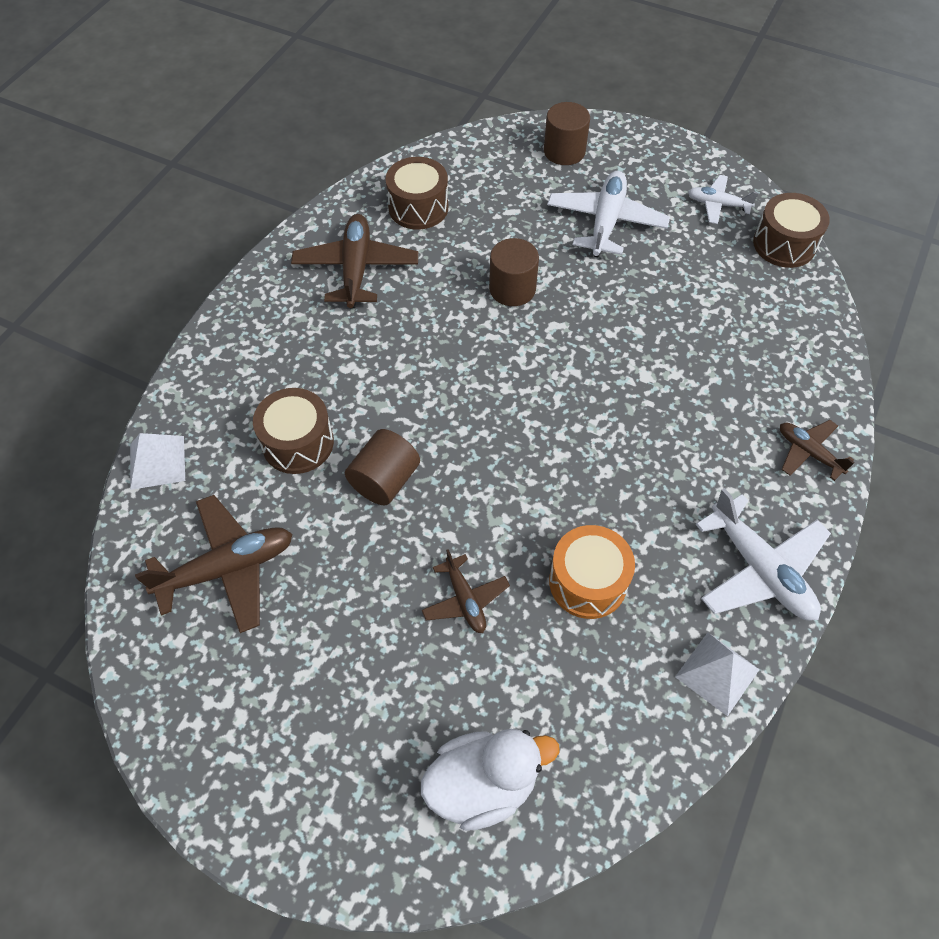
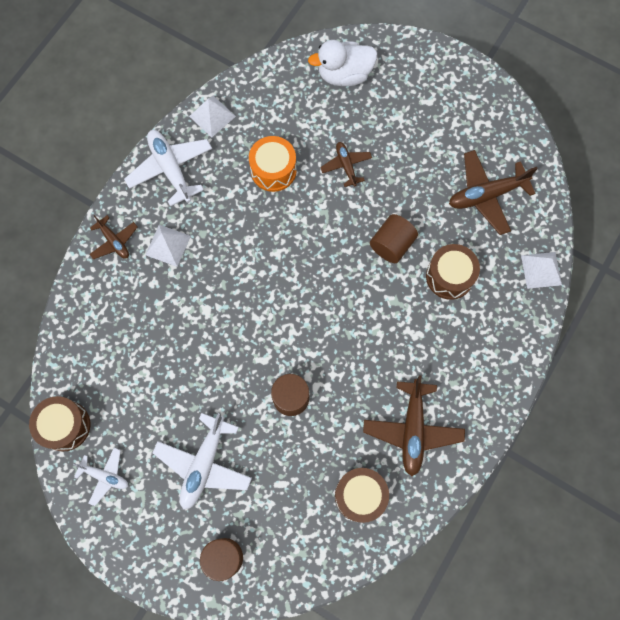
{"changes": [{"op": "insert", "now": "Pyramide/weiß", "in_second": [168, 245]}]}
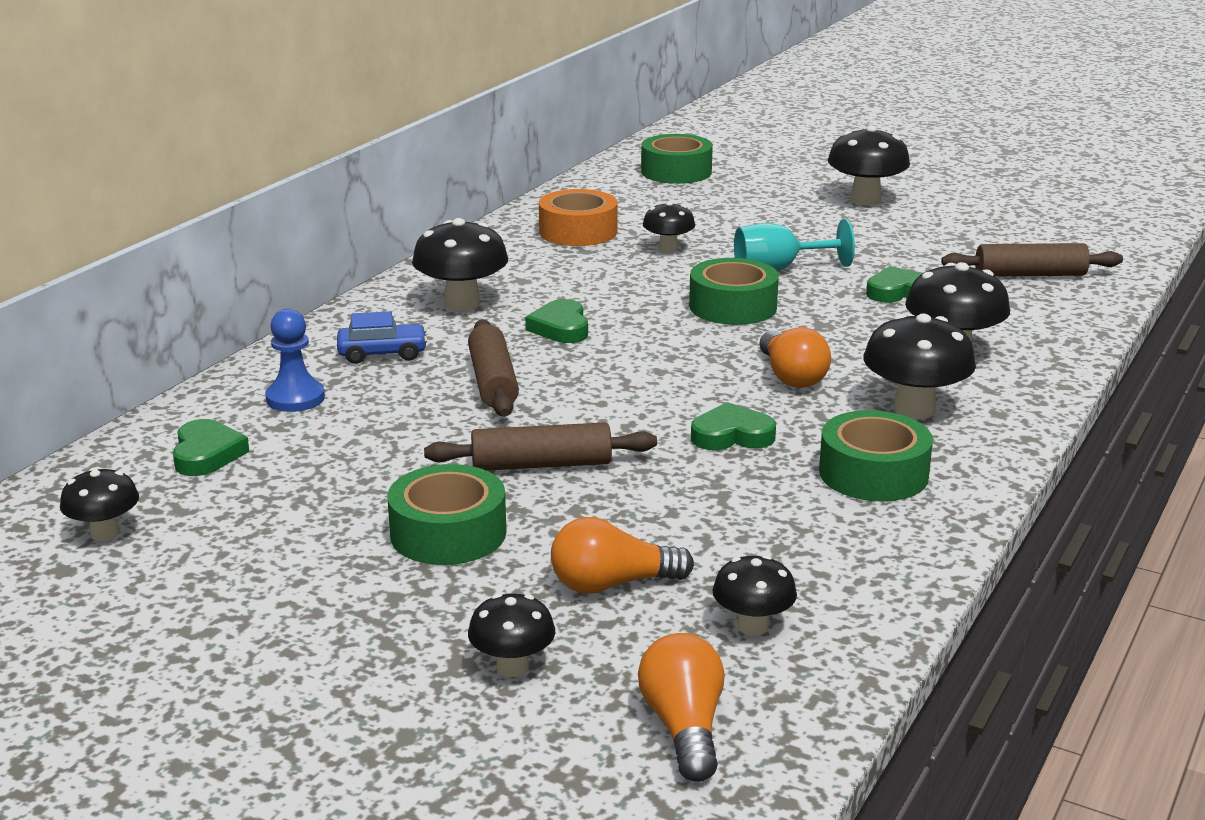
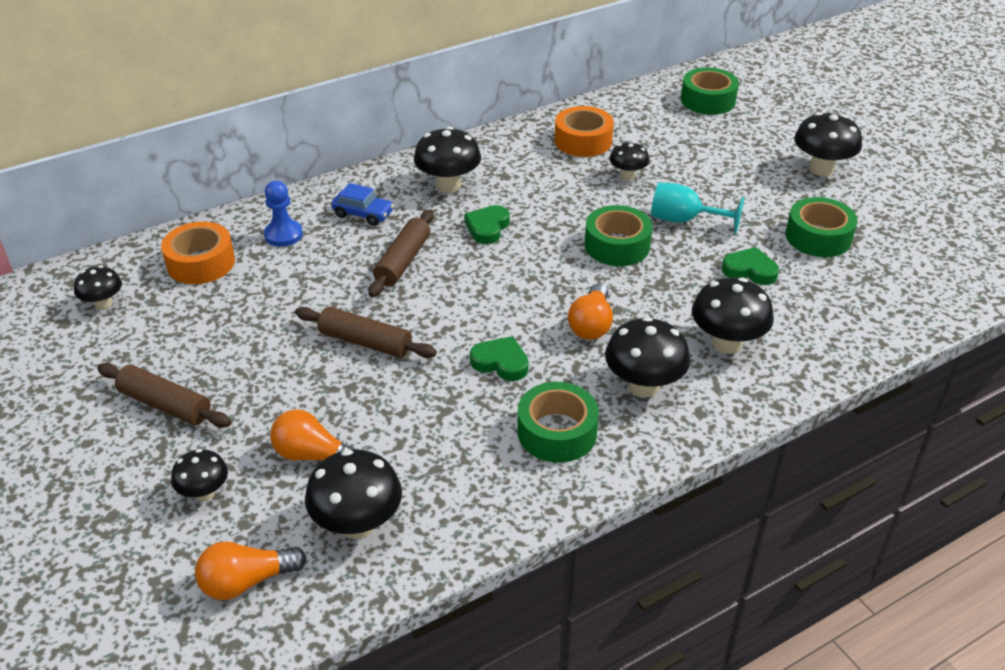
{"changes": [{"op": "move", "was": "Nudelholz/braun", "in_first": [1030, 275], "in_second": [165, 405]}, {"op": "replace", "was": "Herz/grün", "now": "Klebeband/orange", "in_first": [207, 454], "in_second": [201, 263]}, {"op": "rotate", "was": "Glühbirne/orange", "in_first": [684, 728], "in_second": [247, 581], "clockwise": -135}, {"op": "resize", "was": "Pilz/schwarz", "in_first": [752, 626], "in_second": [357, 524], "ratio": 1.67}, {"op": "move", "was": "Klebeband/grün", "in_first": [448, 533], "in_second": [818, 237]}]}
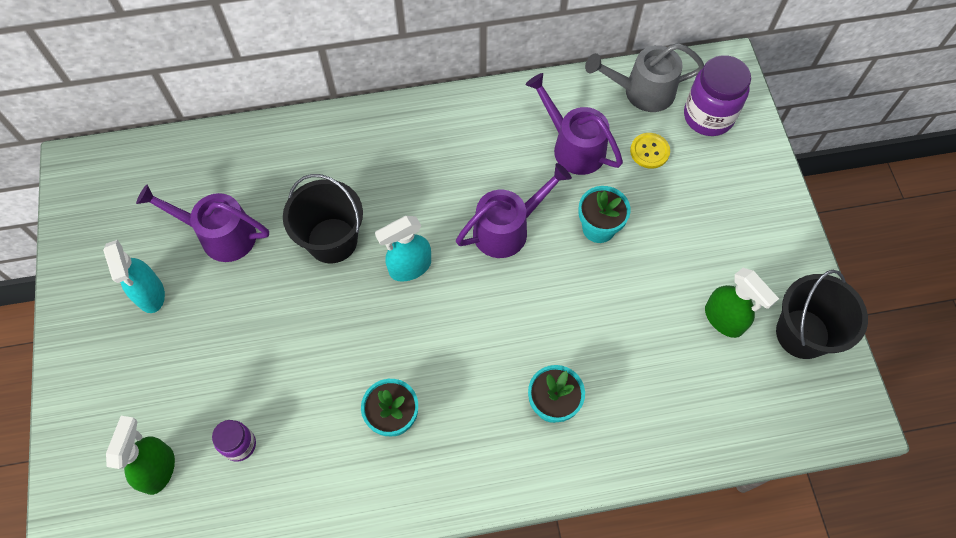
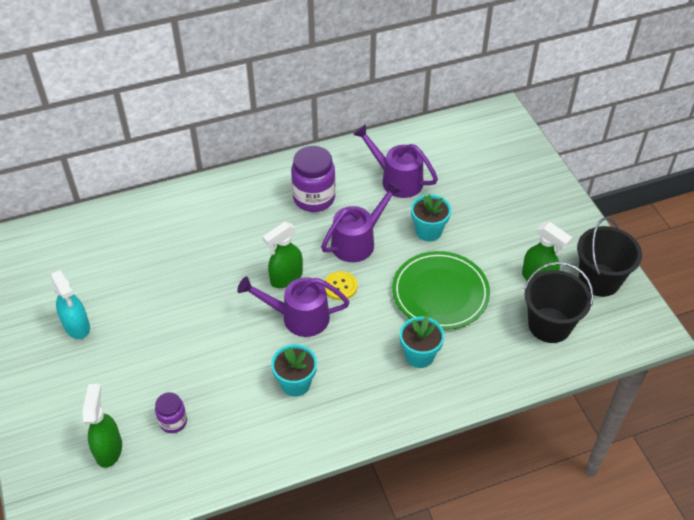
{"changes": [{"op": "move", "was": "Gießkanne/lila", "in_first": [219, 235], "in_second": [298, 317]}, {"op": "recolor", "was": "Sprühflasche/türkis", "now": "Sprühflasche/grün", "in_first": [409, 267], "in_second": [286, 278]}, {"op": "move", "was": "Einmachglas/lila", "in_first": [708, 116], "in_second": [314, 198]}, {"op": "move", "was": "Knopf/gelb", "in_first": [649, 151], "in_second": [340, 286]}, {"op": "insert", "now": "Teller/grün", "in_second": [440, 293]}, {"op": "move", "was": "Eimer/schwarz", "in_first": [332, 240], "in_second": [549, 325]}, {"op": "delete", "was": "Gießkanne/grau", "in_first": [641, 92]}]}
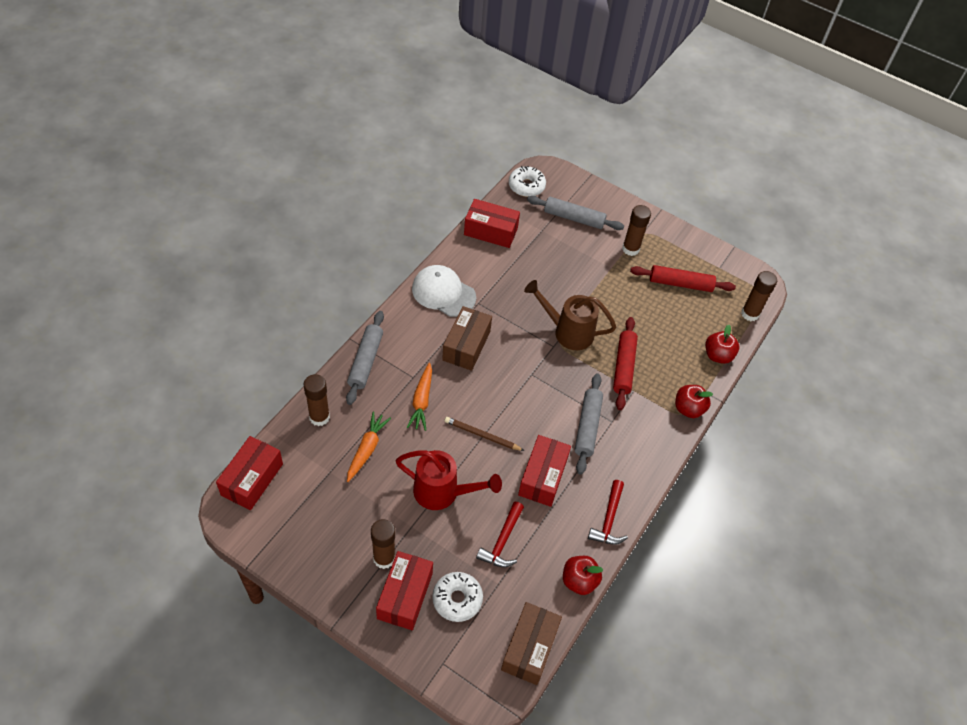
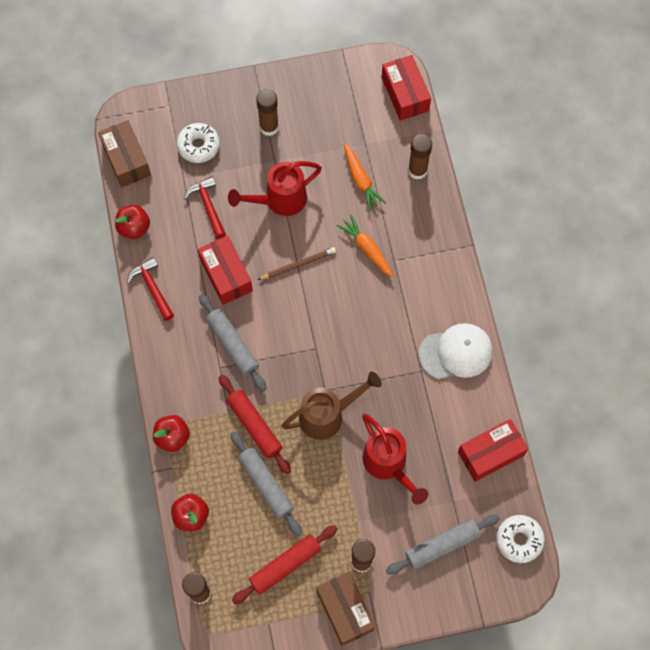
{"changes": [{"op": "move", "was": "Nudelholz/grau", "in_first": [366, 361], "in_second": [266, 485]}, {"op": "move", "was": "Schachtel/braun", "in_first": [466, 345], "in_second": [345, 610]}, {"op": "insert", "now": "Gießkanne/rot", "in_second": [388, 464]}, {"op": "delete", "was": "Schachtel/rot", "in_first": [405, 596]}]}
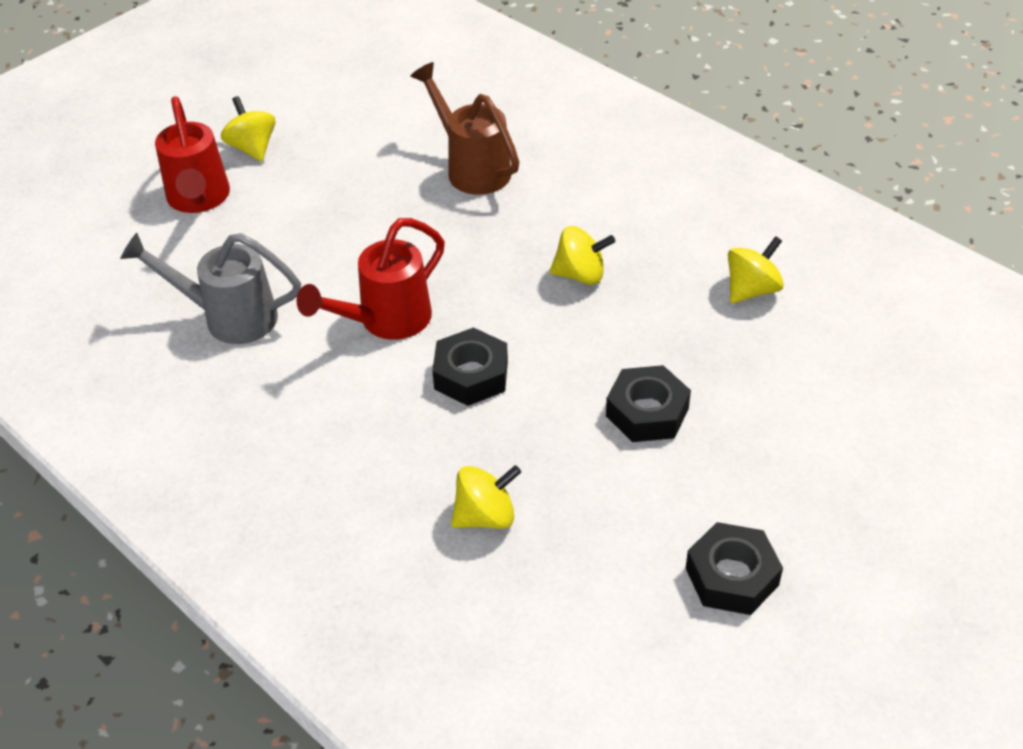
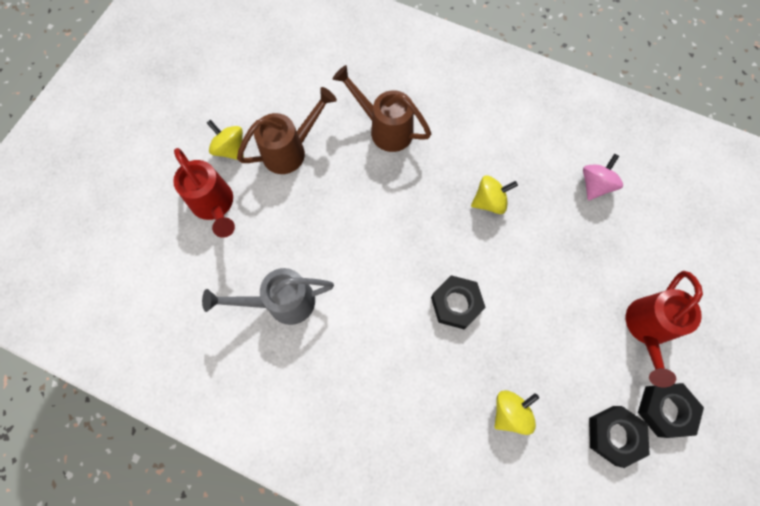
{"changes": [{"op": "insert", "now": "Gießkanne/braun", "in_second": [291, 150]}, {"op": "recolor", "was": "Kreisel/gelb", "now": "Kreisel/rosa", "in_first": [752, 290], "in_second": [595, 185]}, {"op": "move", "was": "Sechskantmutter/schwarz", "in_first": [647, 412], "in_second": [614, 435]}, {"op": "move", "was": "Gießkanne/rot", "in_first": [385, 322], "in_second": [646, 330]}]}
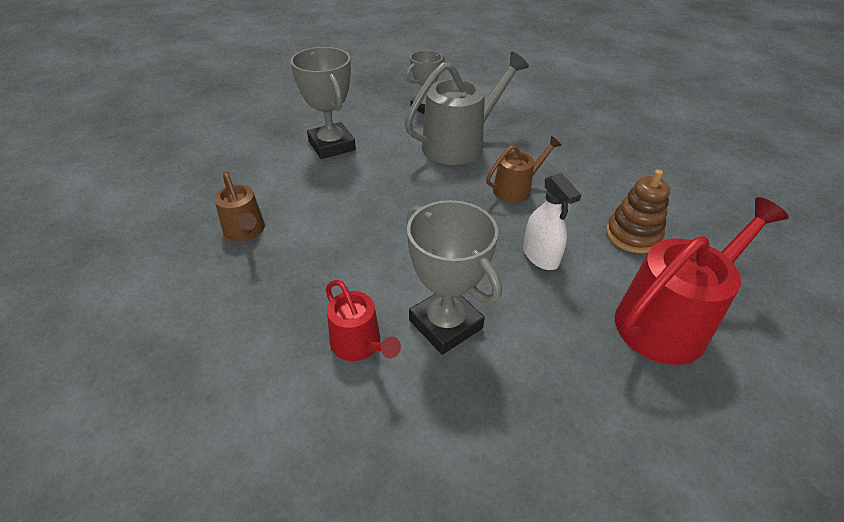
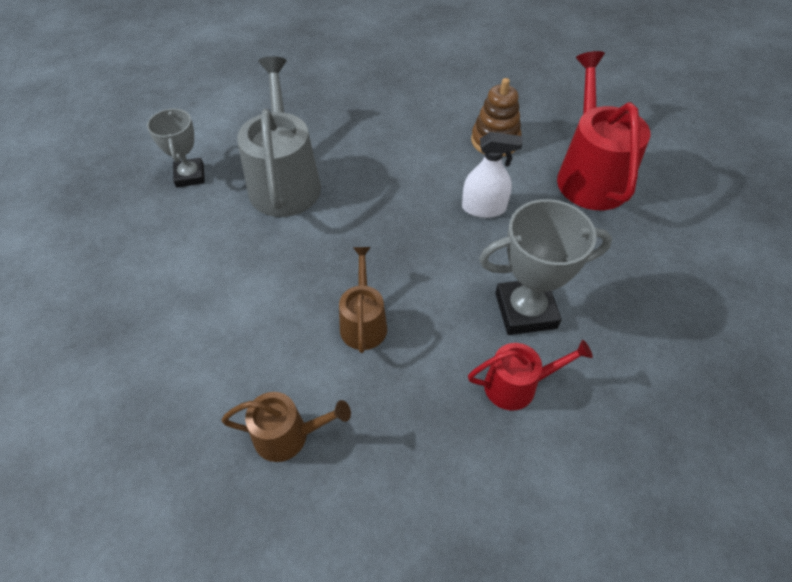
{"changes": [{"op": "move", "was": "Gießkanne/braun", "in_first": [516, 189], "in_second": [363, 323]}, {"op": "delete", "was": "Pokal/grau", "in_first": [332, 145]}]}
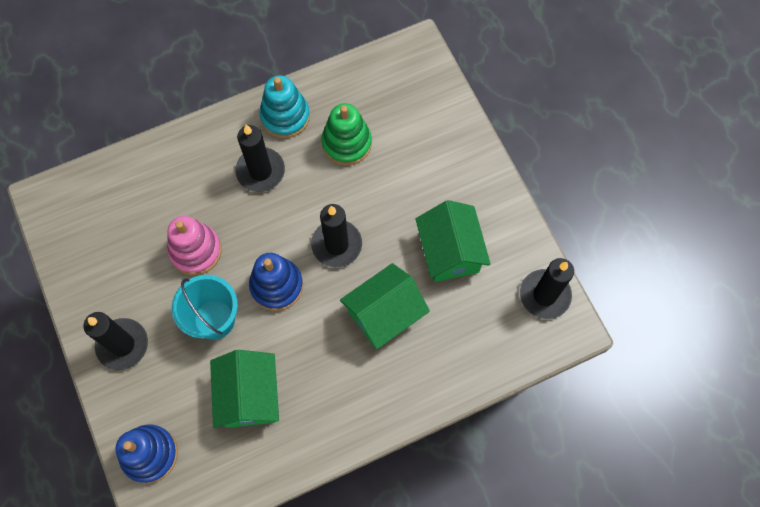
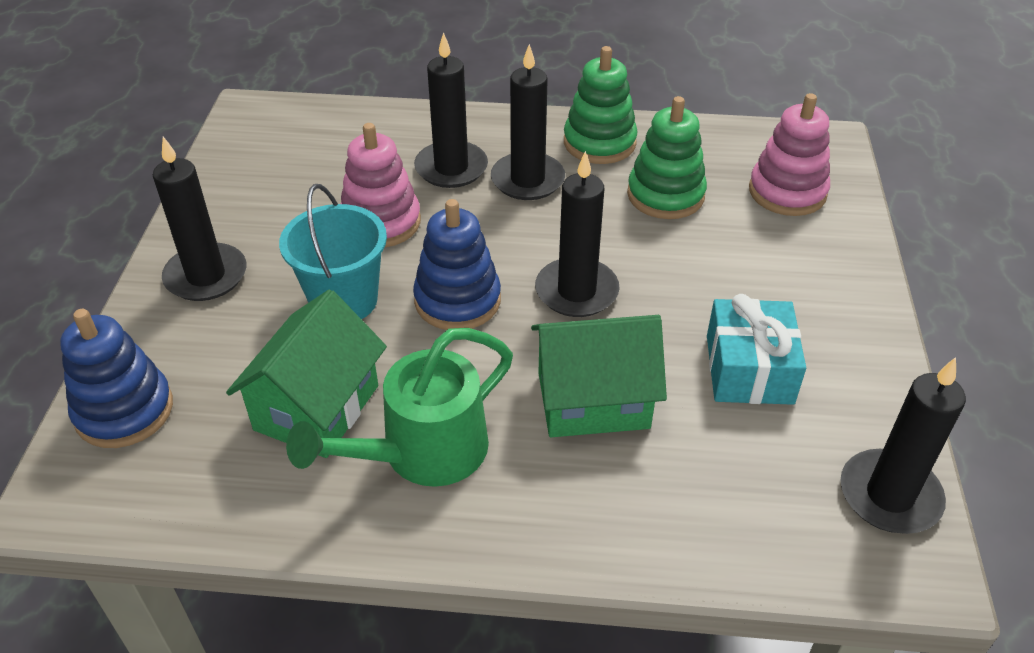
{"changes": [{"op": "insert", "now": "Gießkanne/grün", "in_second": [421, 453]}, {"op": "insert", "now": "Kerze/schwarz", "in_second": [451, 168]}, {"op": "recolor", "was": "Stapelspielzeug/türkis", "now": "Stapelspielzeug/grün", "in_first": [285, 116], "in_second": [599, 143]}, {"op": "replace", "was": "Haus/grün", "now": "Geschenk/türkis", "in_first": [450, 252], "in_second": [749, 369]}, {"op": "insert", "now": "Stapelspielzeug/rosa", "in_second": [787, 192]}]}
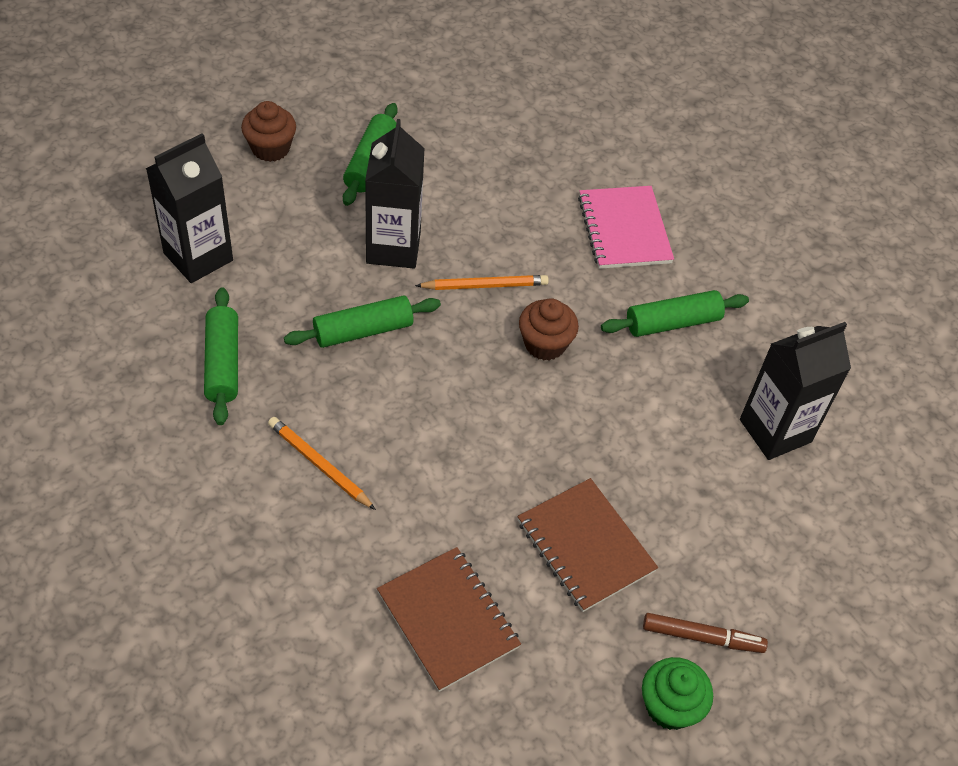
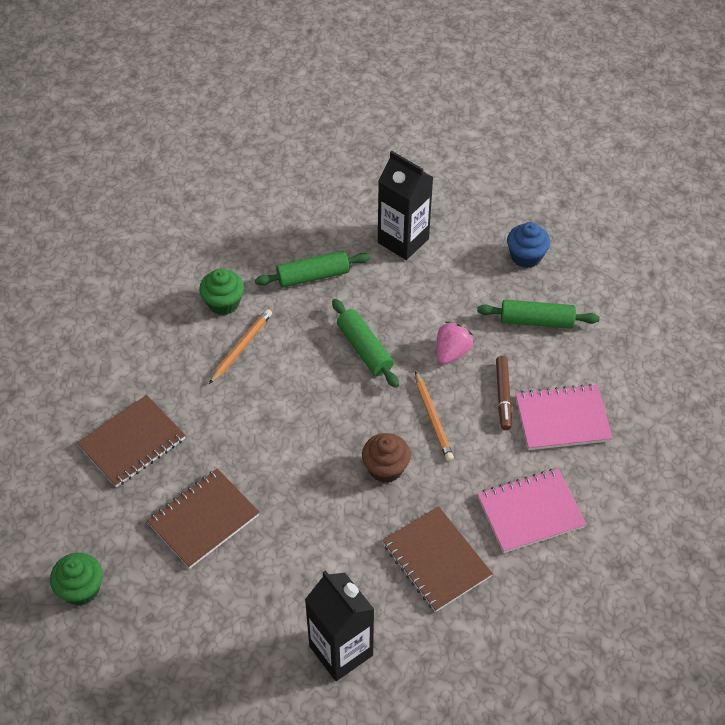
{"changes": [{"op": "insert", "now": "Muffin/grün", "in_second": [223, 303]}, {"op": "replace", "was": "Nudelholz/grün", "now": "Notizbuch/braun", "in_first": [672, 322], "in_second": [436, 560]}, {"op": "replace", "was": "Getränkekarton/schwarz", "now": "Erdbeere/rosa", "in_first": [393, 248], "in_second": [452, 352]}, {"op": "move", "was": "Filzstift/braun", "in_first": [702, 637], "in_second": [503, 396]}, {"op": "recolor", "was": "Muffin/braun", "now": "Muffin/blau", "in_first": [270, 148], "in_second": [526, 256]}, {"op": "insert", "now": "Notizbuch/rosa", "in_second": [562, 419]}]}
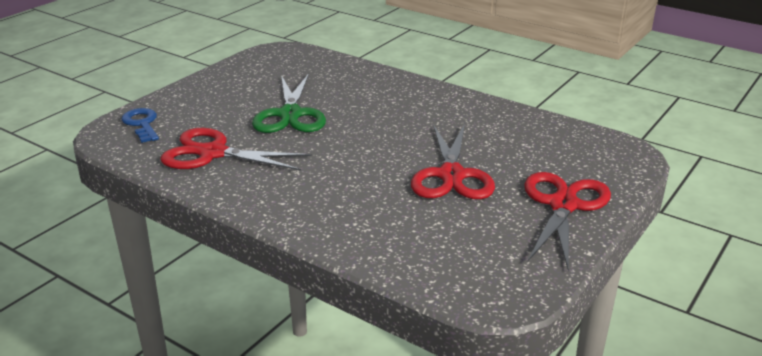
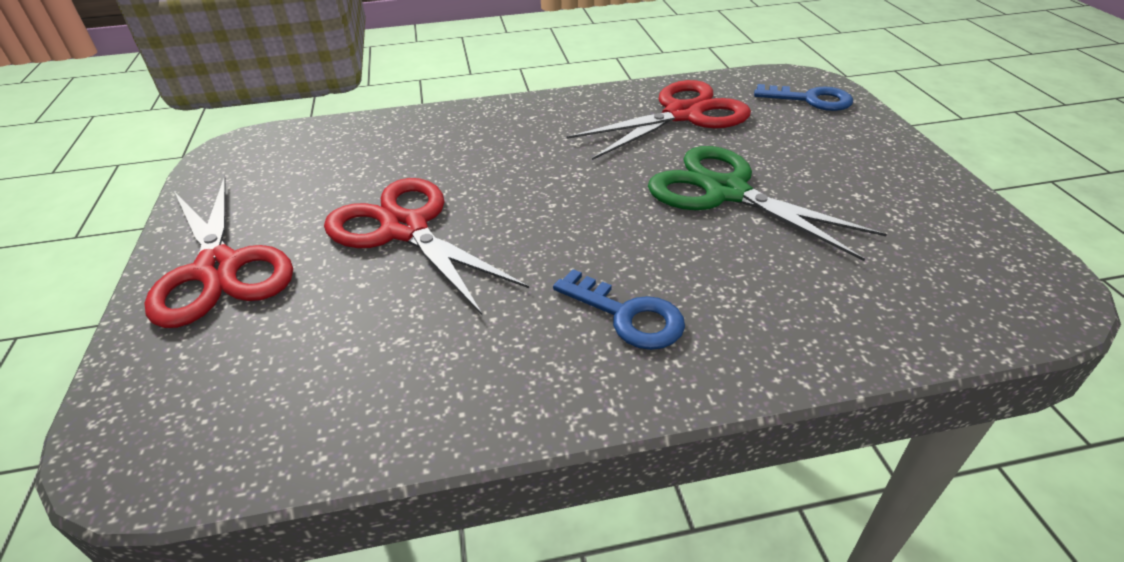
{"changes": [{"op": "insert", "now": "Schlüssel/blau", "in_second": [627, 316]}]}
